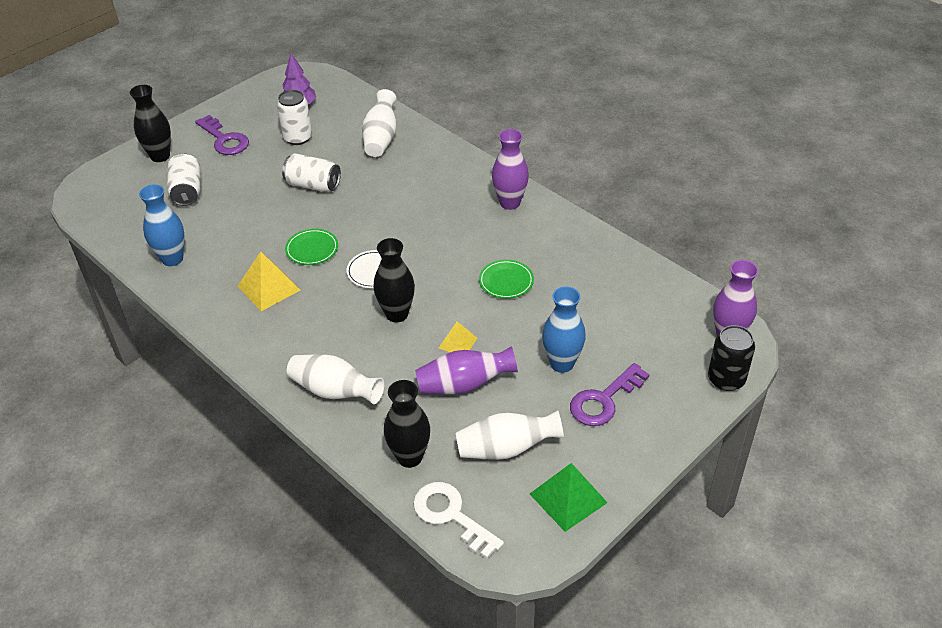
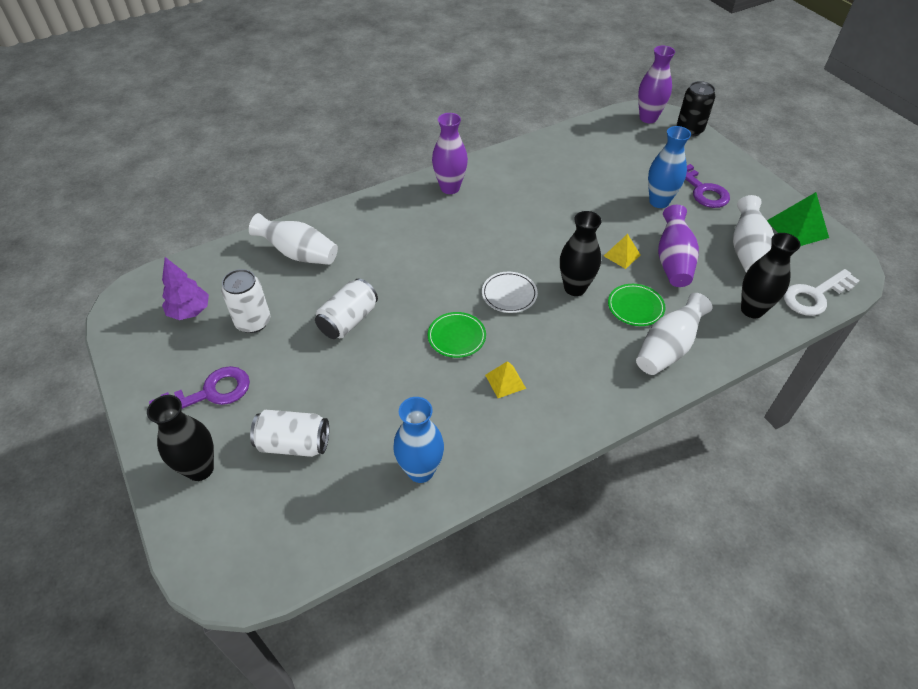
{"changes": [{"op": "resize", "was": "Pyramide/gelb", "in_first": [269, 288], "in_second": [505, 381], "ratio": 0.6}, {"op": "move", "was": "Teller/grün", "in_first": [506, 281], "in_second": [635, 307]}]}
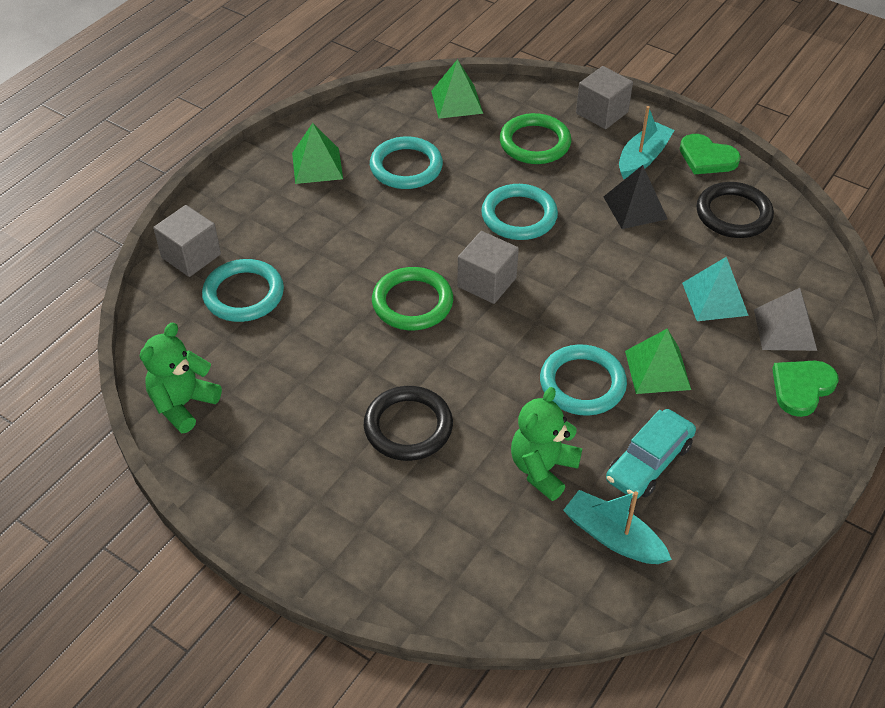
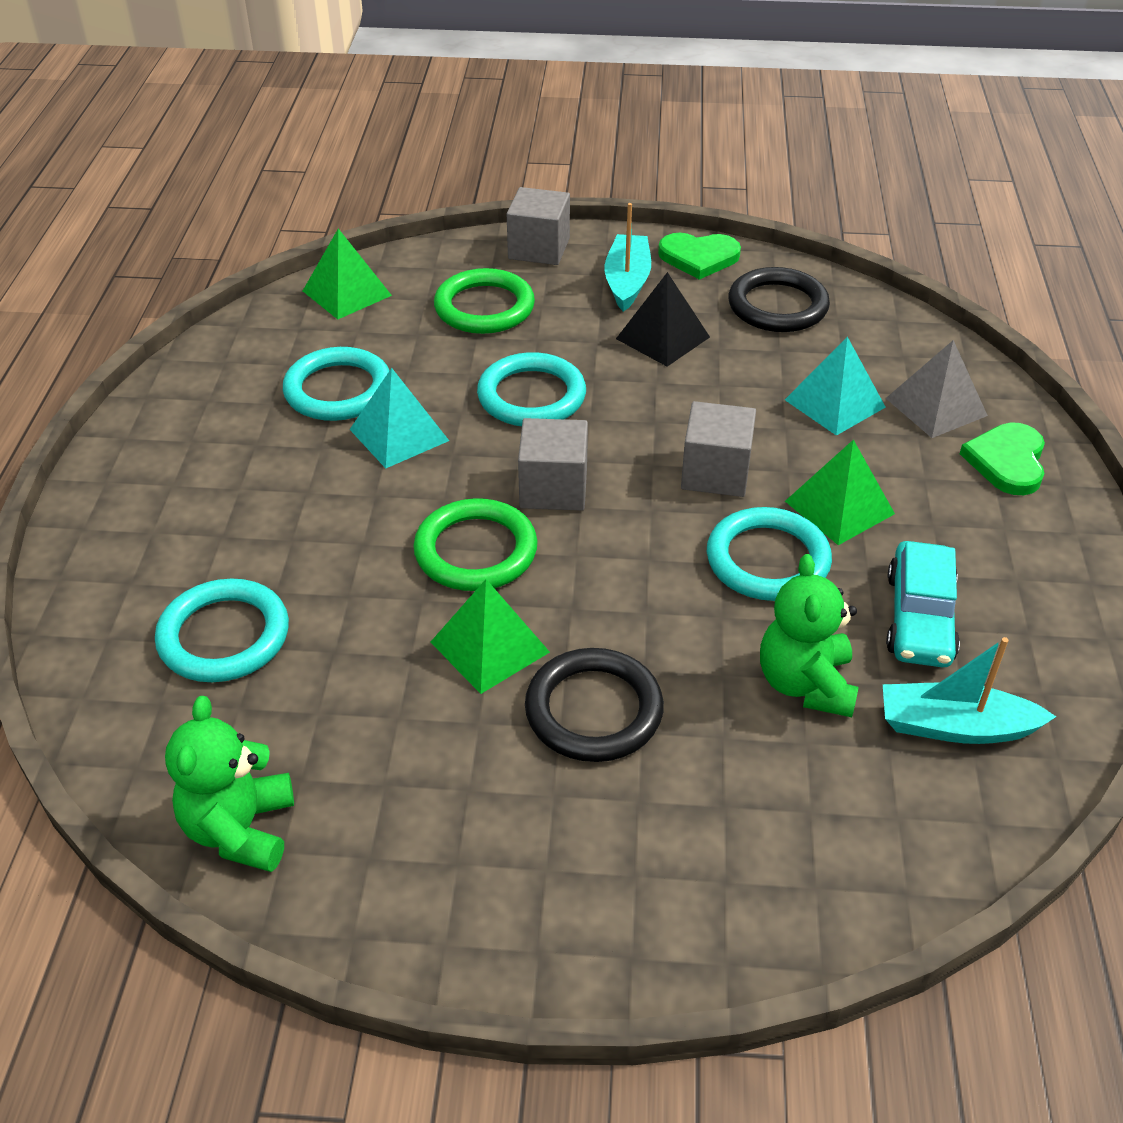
{"changes": [{"op": "insert", "now": "Pyramide/türkis", "in_second": [399, 435]}, {"op": "move", "was": "Pyramide/grün", "in_first": [317, 165], "in_second": [490, 647]}, {"op": "move", "was": "Kubus/grau", "in_first": [191, 256], "in_second": [715, 473]}]}
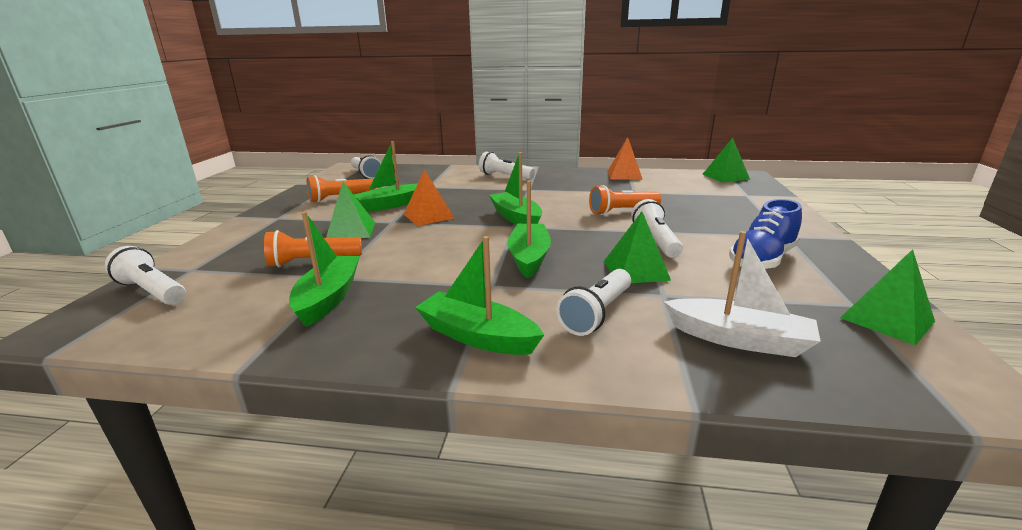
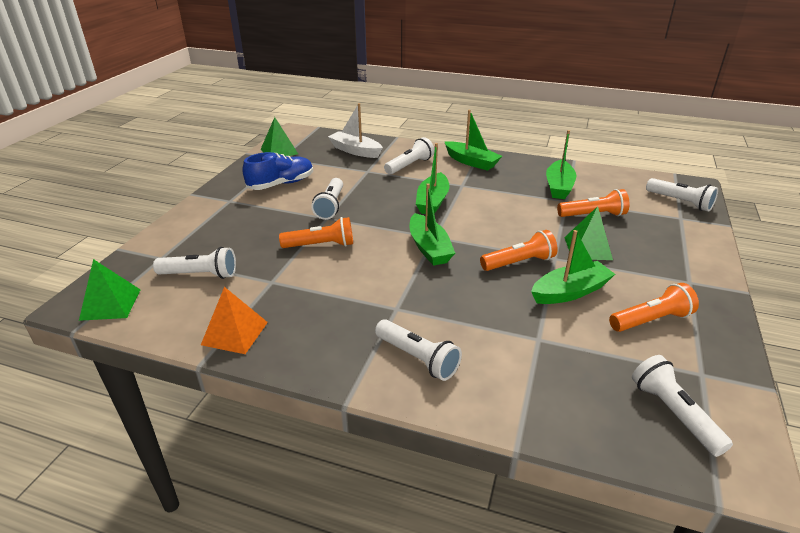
{"changes": [{"op": "insert", "now": "Taschenlampe/weiß", "in_second": [200, 274]}, {"op": "replace", "was": "Pyramide/orange", "now": "Taschenlampe/orange", "in_first": [428, 216], "in_second": [519, 262]}, {"op": "delete", "was": "Pyramide/grün", "in_first": [635, 270]}]}
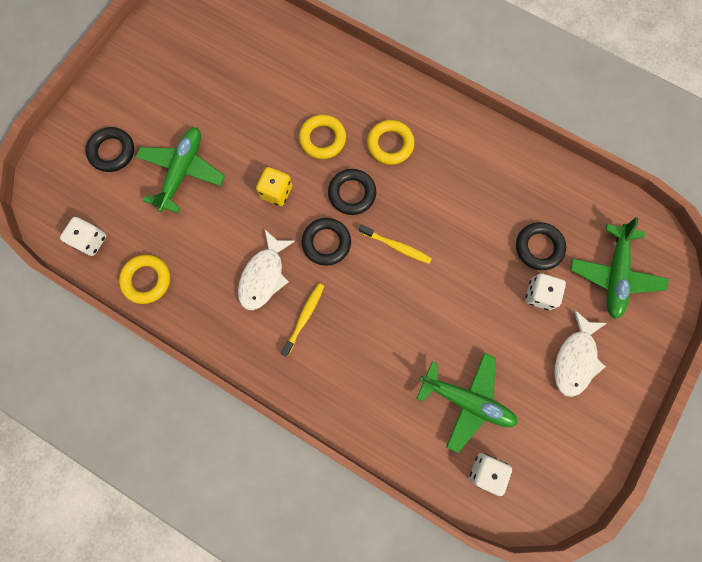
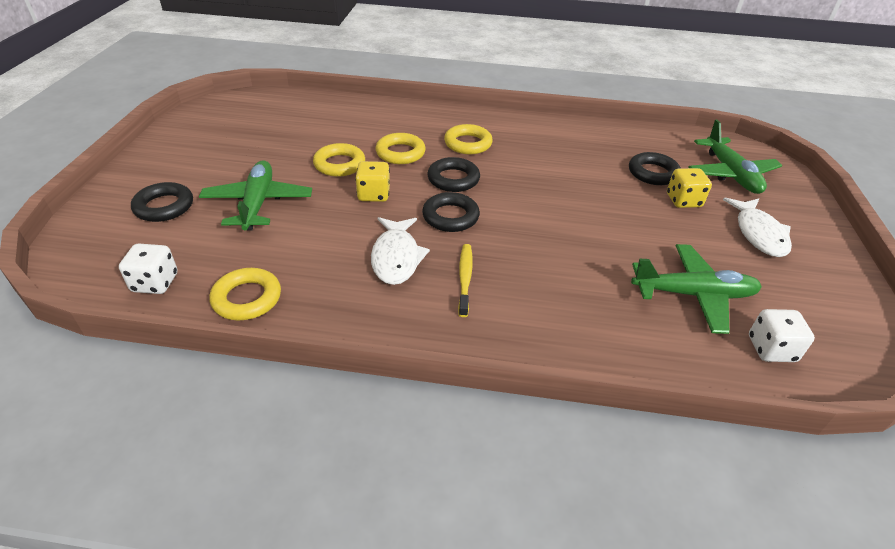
{"changes": [{"op": "insert", "now": "Ring/gelb", "in_second": [339, 164]}, {"op": "recolor", "was": "Spielwürfel/weiß", "now": "Spielwürfel/gelb", "in_first": [539, 294], "in_second": [683, 201]}, {"op": "delete", "was": "Zahnbürste/gelb", "in_first": [396, 246]}]}
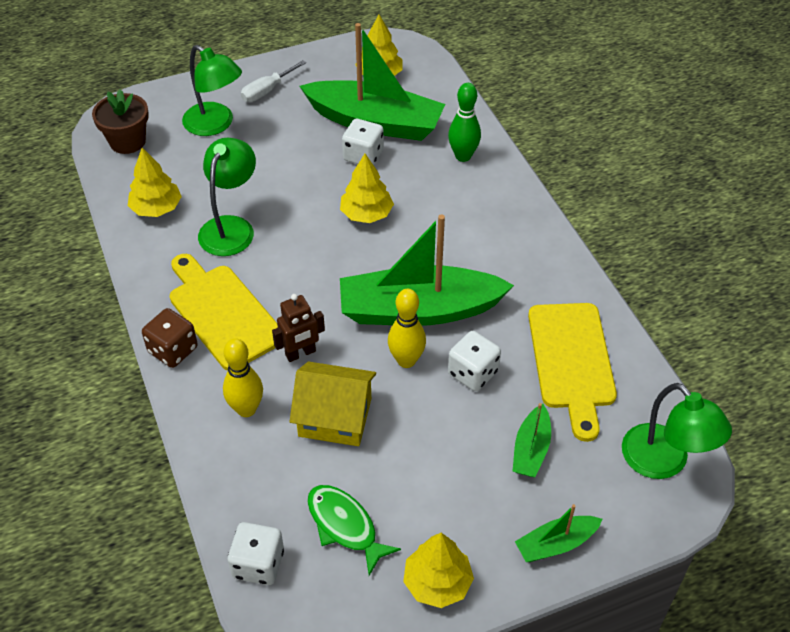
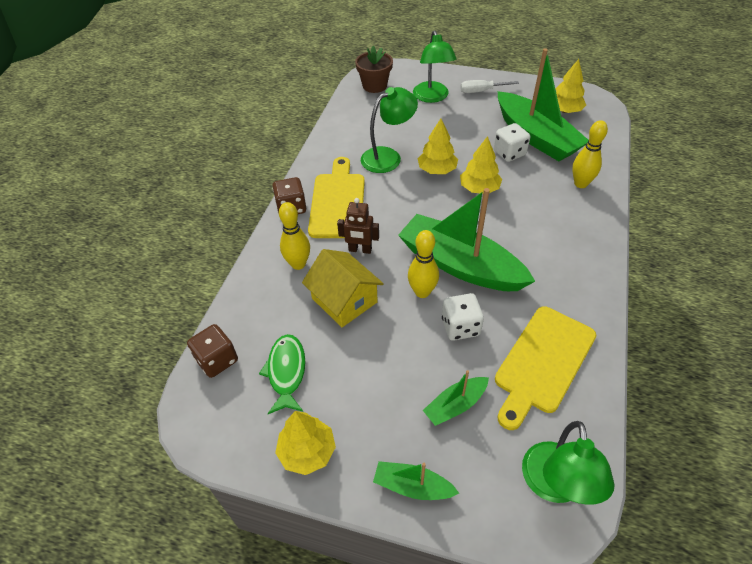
{"changes": [{"op": "recolor", "was": "Spielwürfel/weiß", "now": "Spielwürfel/braun", "in_first": [258, 564], "in_second": [217, 360]}, {"op": "move", "was": "Baum/gelb", "in_first": [156, 208], "in_second": [437, 170]}, {"op": "recolor", "was": "Bowlingkegel/grün", "now": "Bowlingkegel/gelb", "in_first": [463, 156], "in_second": [580, 184]}]}
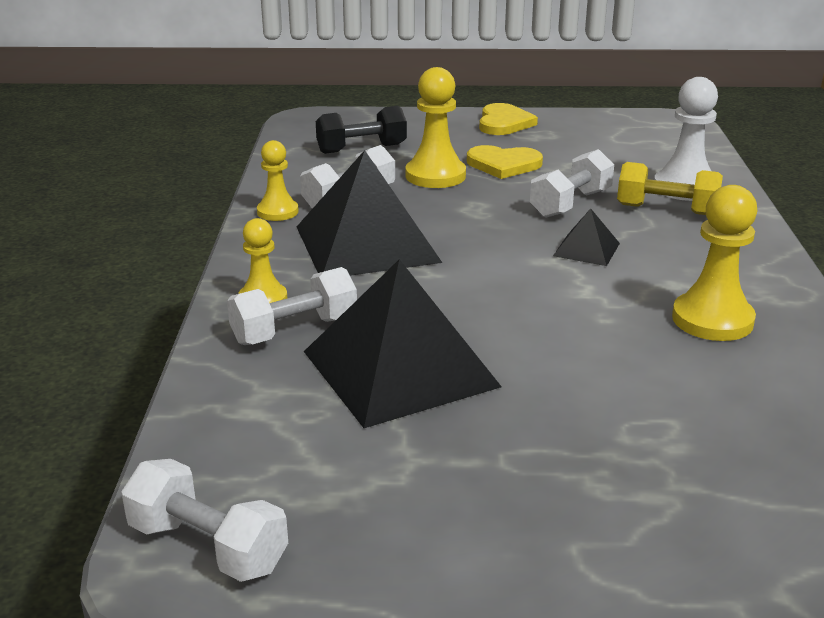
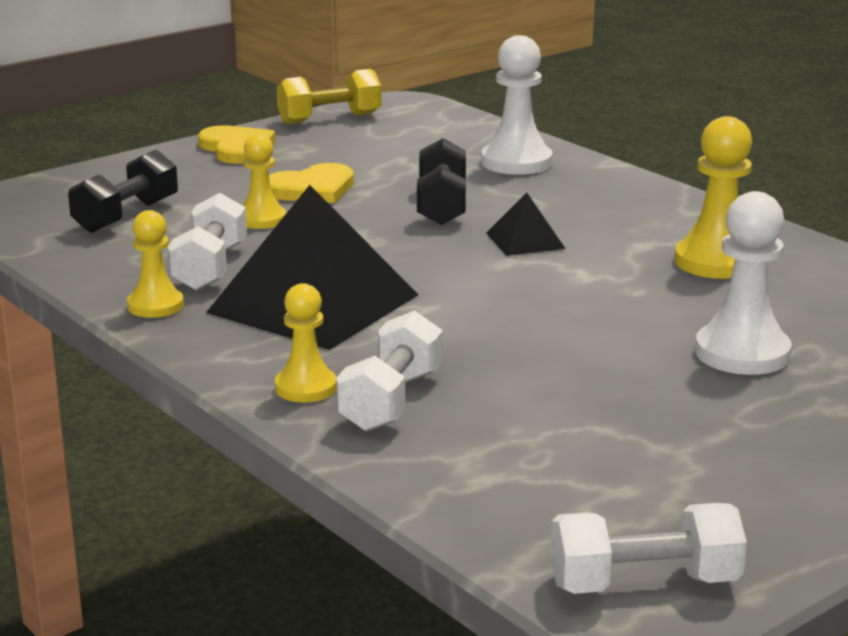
{"changes": [{"op": "resize", "was": "Bauer/gelb", "in_first": [435, 176], "in_second": [261, 219], "ratio": 0.63}, {"op": "move", "was": "Hantel/gelb", "in_first": [666, 210], "in_second": [329, 119]}, {"op": "recolor", "was": "Hantel/weiß", "now": "Hantel/schwarz", "in_first": [570, 204], "in_second": [441, 206]}, {"op": "insert", "now": "Bauer/weiß", "in_second": [742, 353]}, {"op": "delete", "was": "Pyramide/schwarz", "in_first": [400, 368]}]}
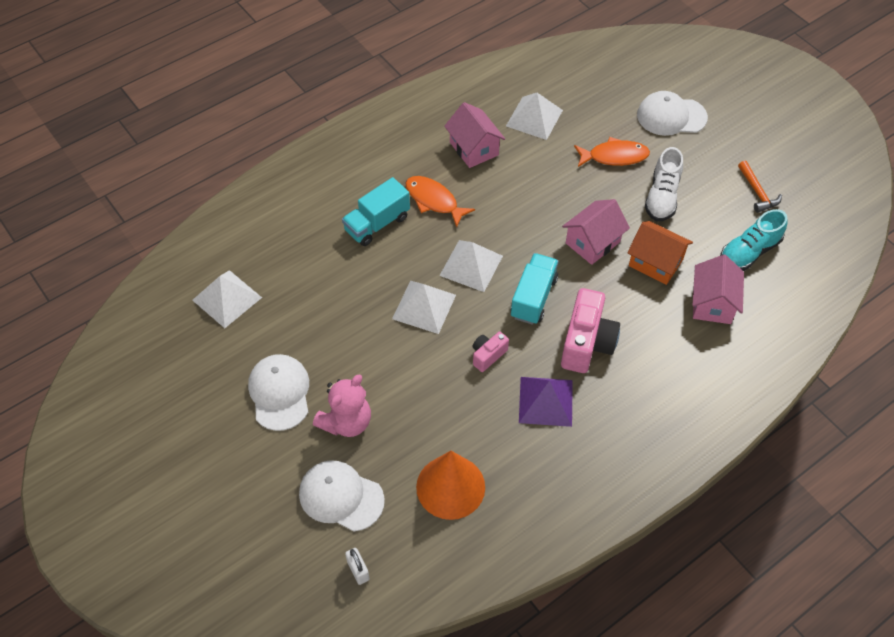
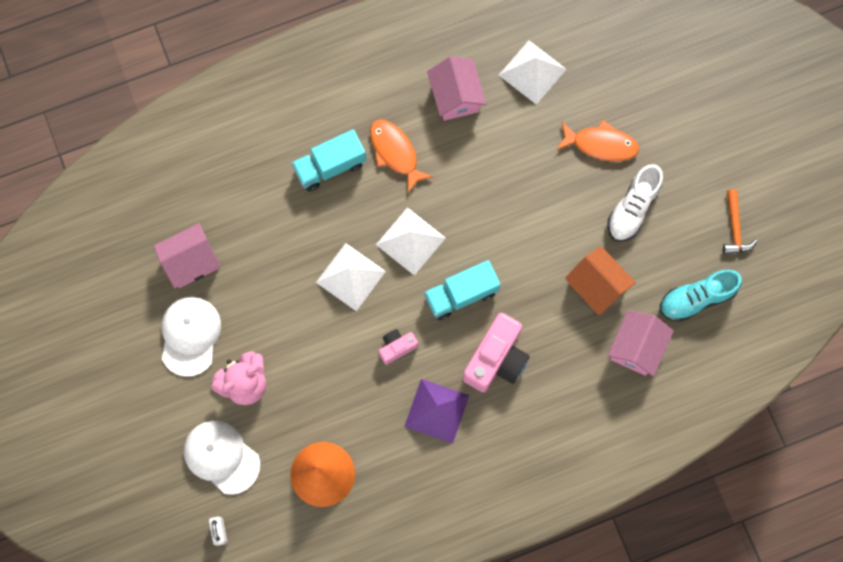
{"changes": [{"op": "move", "was": "Haus/rosa", "in_first": [592, 242], "in_second": [191, 261]}, {"op": "rotate", "was": "Lastwagen/türkis", "in_first": [533, 297], "in_second": [461, 294], "clockwise": -150}, {"op": "delete", "was": "Pyramide/weiß", "in_first": [227, 298]}, {"op": "delete", "was": "Kappe/weiß", "in_first": [671, 116]}]}
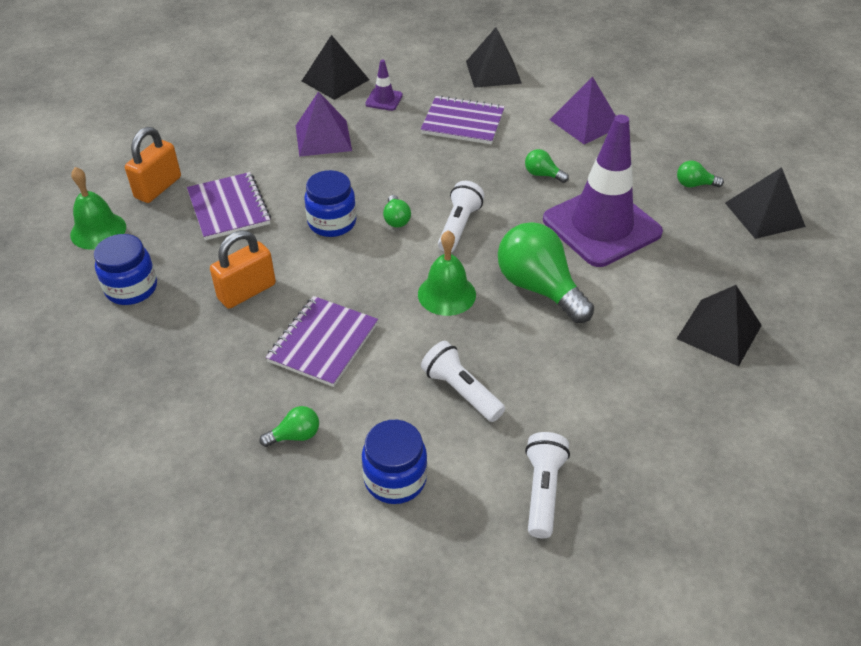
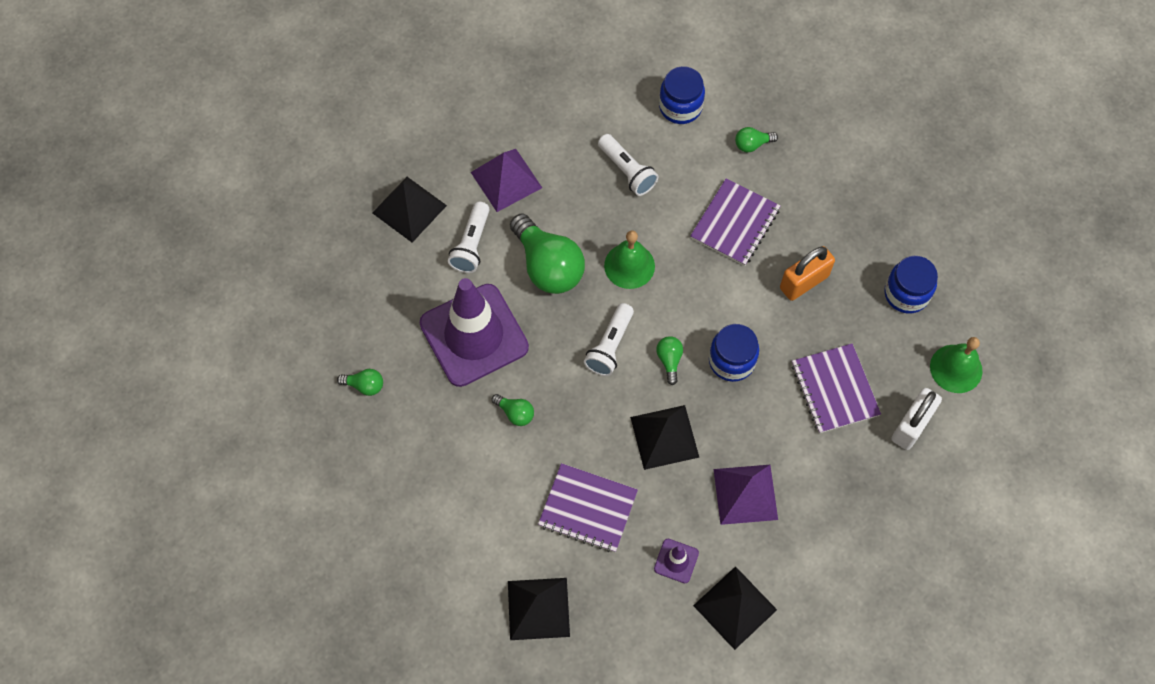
{"changes": [{"op": "move", "was": "Taschenlampe/weiß", "in_first": [543, 491], "in_second": [471, 244]}, {"op": "move", "was": "Pyramide/lila", "in_first": [585, 122], "in_second": [506, 180]}, {"op": "move", "was": "Pyramide/schwarz", "in_first": [764, 214], "in_second": [664, 437]}, {"op": "recolor", "was": "Vorhängeschloss/orange", "now": "Vorhängeschloss/weiß", "in_first": [158, 187], "in_second": [911, 426]}]}
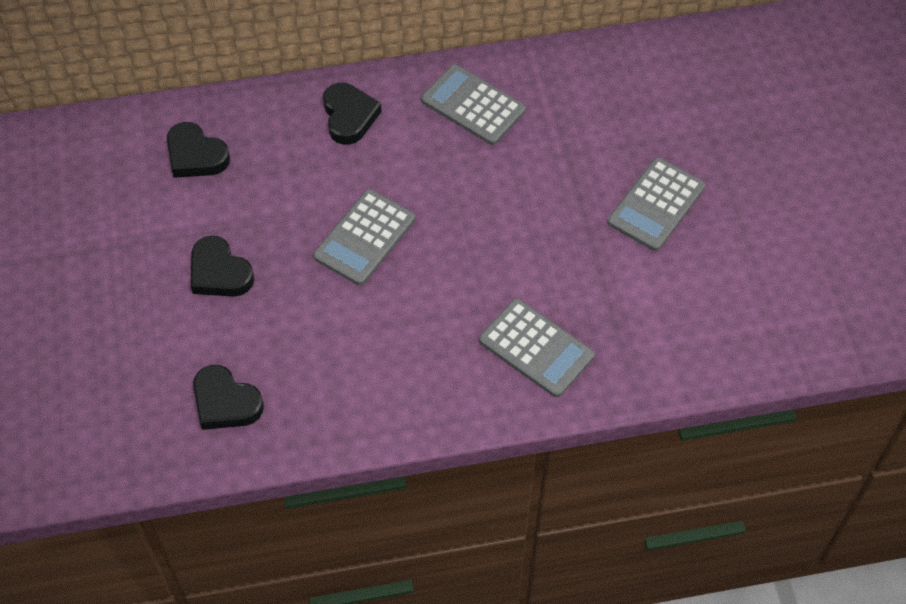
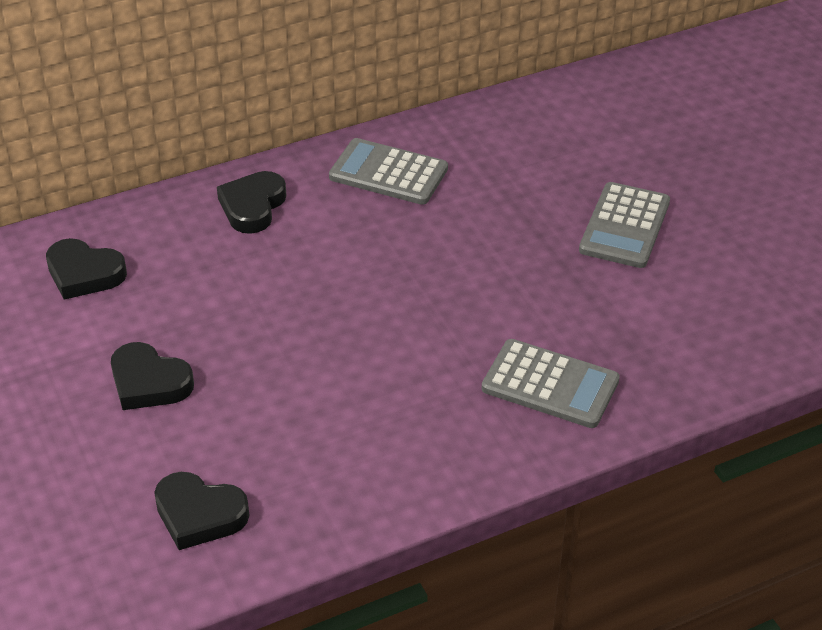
{"changes": [{"op": "rotate", "was": "Herz/schwarz", "in_first": [349, 116], "in_second": [252, 206], "clockwise": -135}, {"op": "delete", "was": "Taschenrechner/grau", "in_first": [364, 238]}]}
